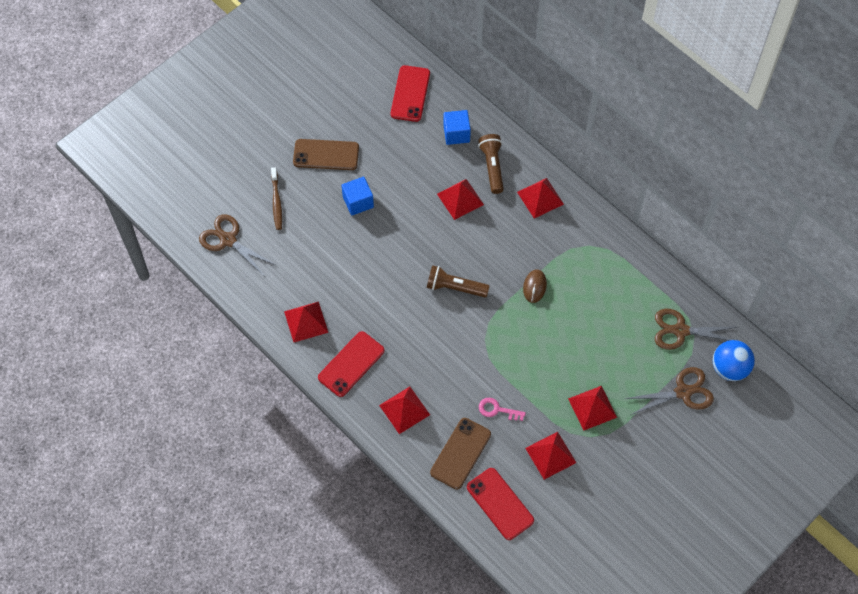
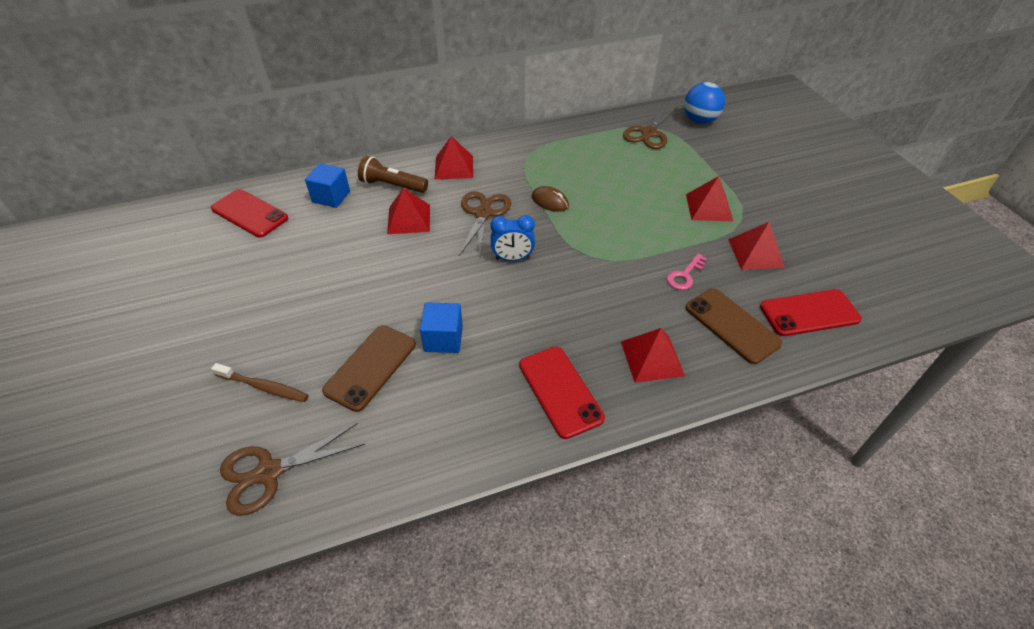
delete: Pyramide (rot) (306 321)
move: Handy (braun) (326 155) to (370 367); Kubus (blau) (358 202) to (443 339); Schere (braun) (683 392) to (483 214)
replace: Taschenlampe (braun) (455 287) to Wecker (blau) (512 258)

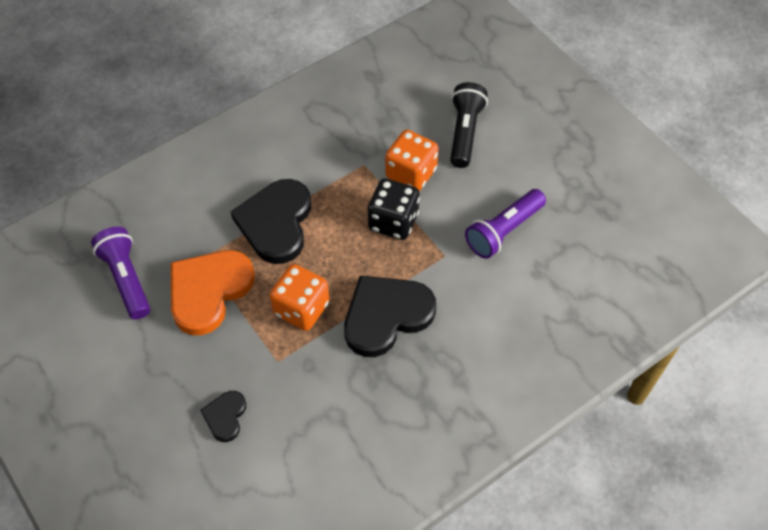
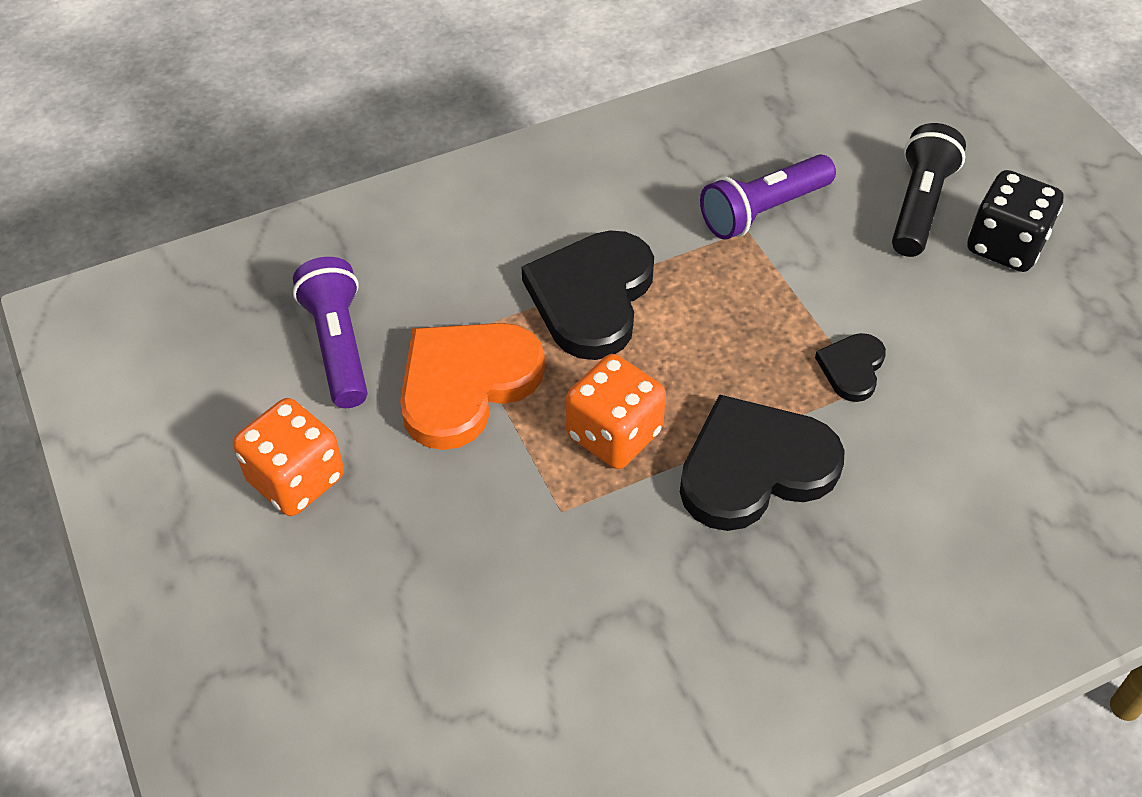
move: Spielwürfel (orange) (411 173) to (296 479); Spielwürfel (schwarz) (393 221) to (1005 245); Taschenlampe (lila) (503 231) to (763 211); Herz (schwarz) (225 416) to (852 368)

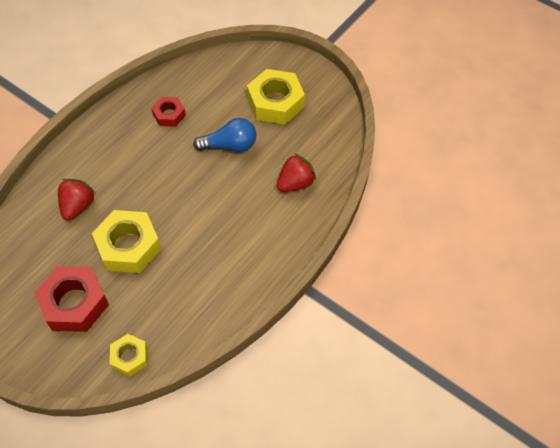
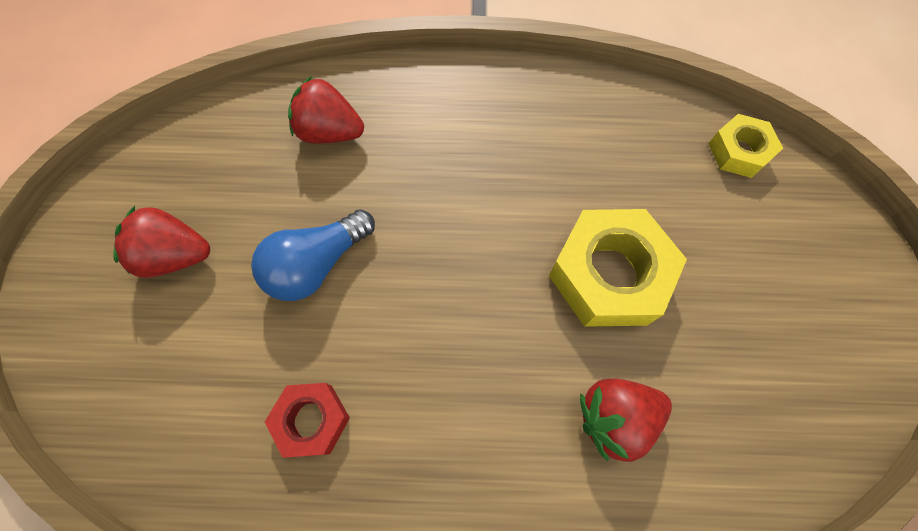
delete: Sechskantmutter (rot) (74 303)
replace: Sechskantmutter (gelb) (275 103) to Erdbeere (rot) (176 256)
rotate: Glühbirne (blau) (230 145) = (317 264) 90 degrees counterclockwise

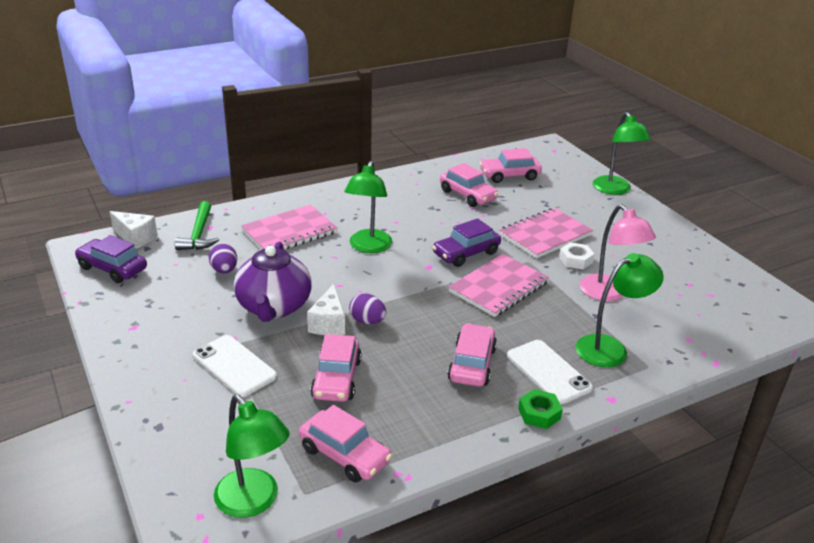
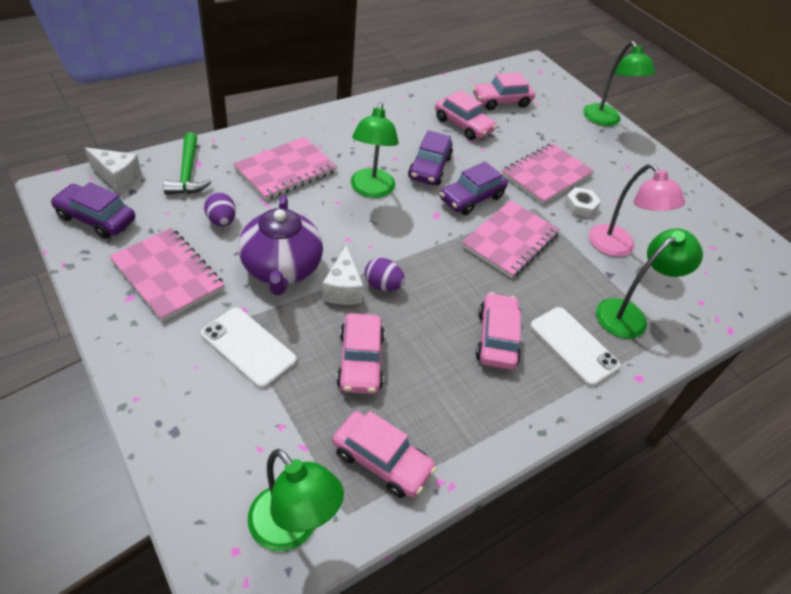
delete: Sechskantmutter (grün) (539 413)
insert: Auto (lila) (429 168); Notizbuch (rosa) (168 275)

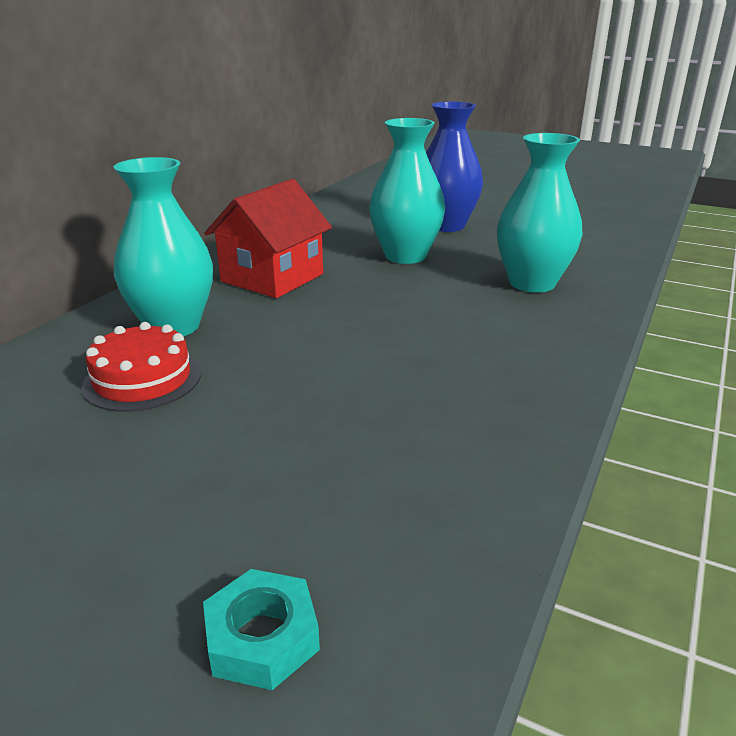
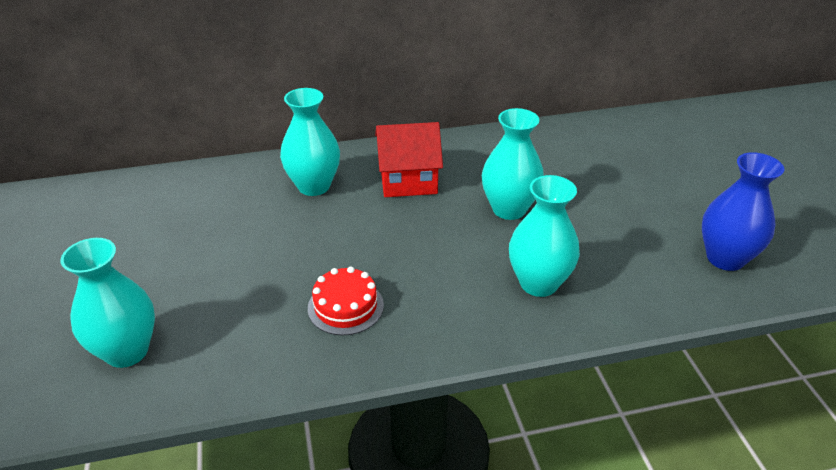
move: Vase (blau) (446 226) to (725 258); Kuchen (rot) (142 379) to (345 306)
replace: Sechskantmutter (türkis) (262 637) to Vase (türkis) (127 351)

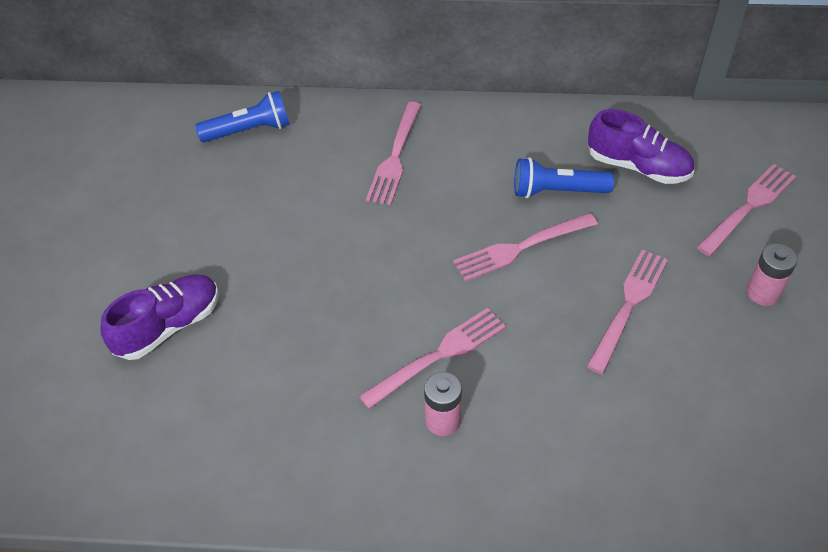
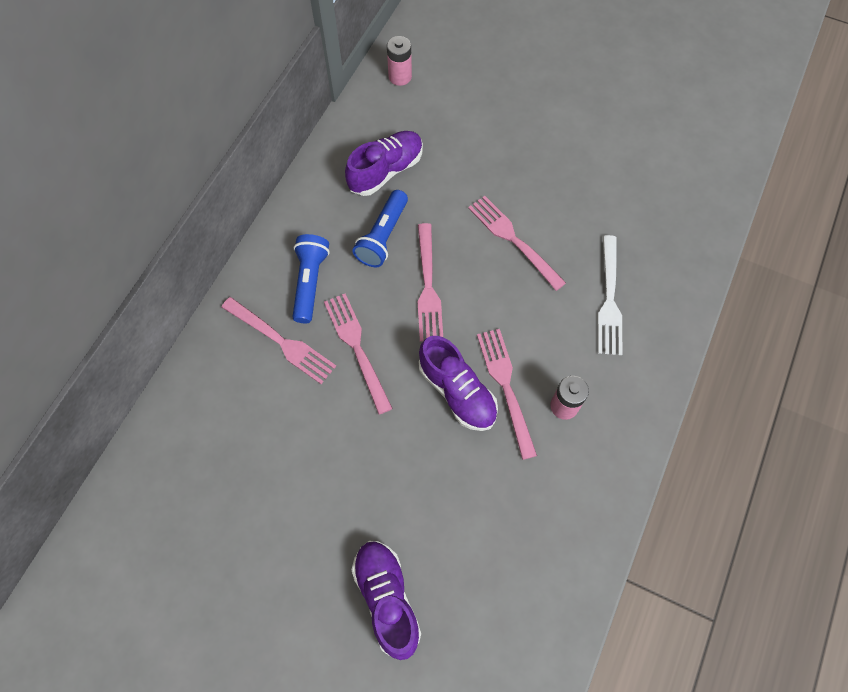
insert: Gabel (weiß) (609 299); Schuh (lila) (457 392)
move: Taschenlampe (blau) (249 130) to (310 282); Gabel (rosa) (748 207) to (357 348); Batterie (rosa) (762 293) to (400 76)

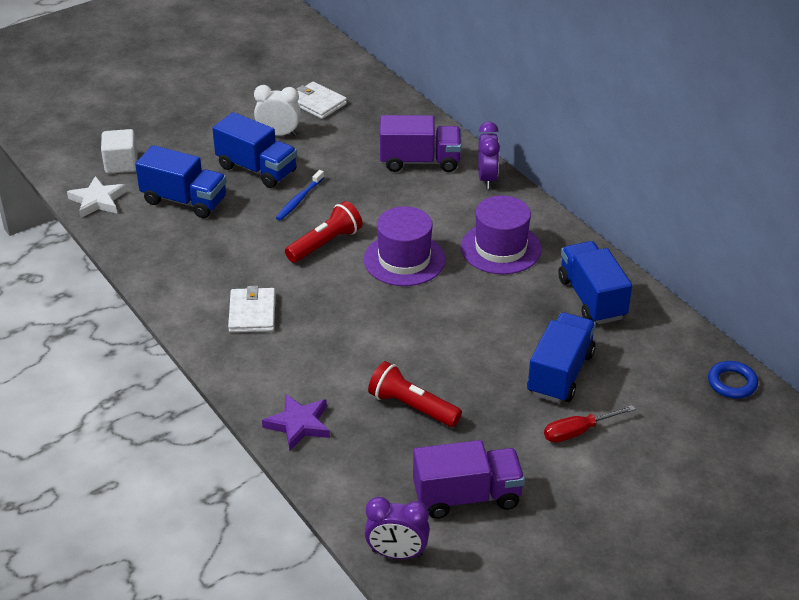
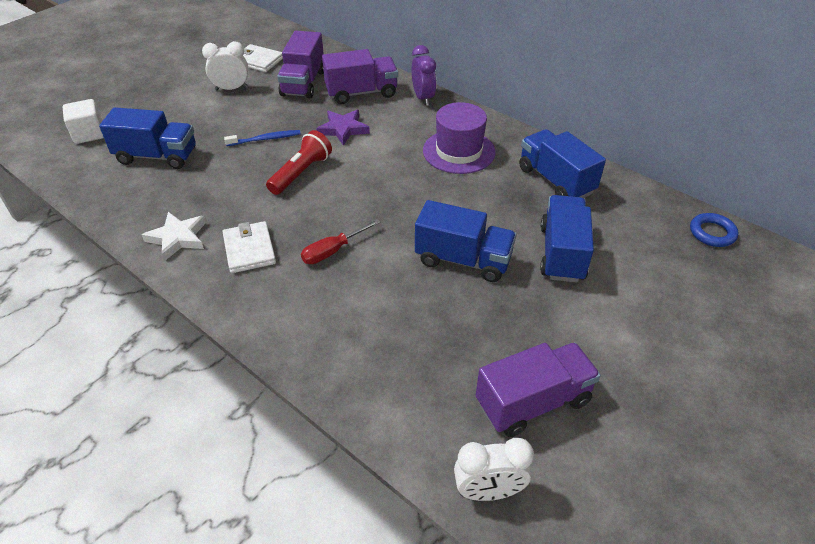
delete: Hut (lila) (404 259); Taschenlampe (rot) (412 407)
insert: Lastwagen (lila) (303 83)
move: Lastwagen (blau) (257 169) to (463 260); Stern (weiß) (98 201) to (178 238); Stern (lila) (298 424) to (343 129); Schraubenzieher (rot) (578 432) to (333 251)
recolor: Wecker (lila) (397 554) to Wecker (weiß) (488 491)
rotate: Zahnbürste (blau) (299 200) = (265 139) 120 degrees counterclockwise

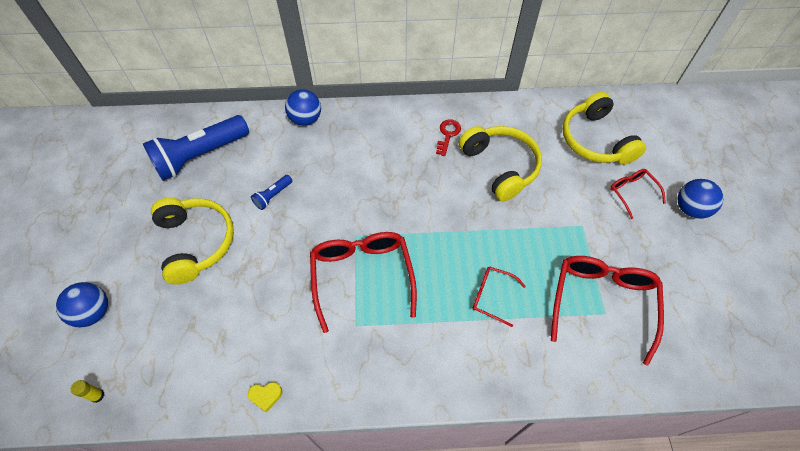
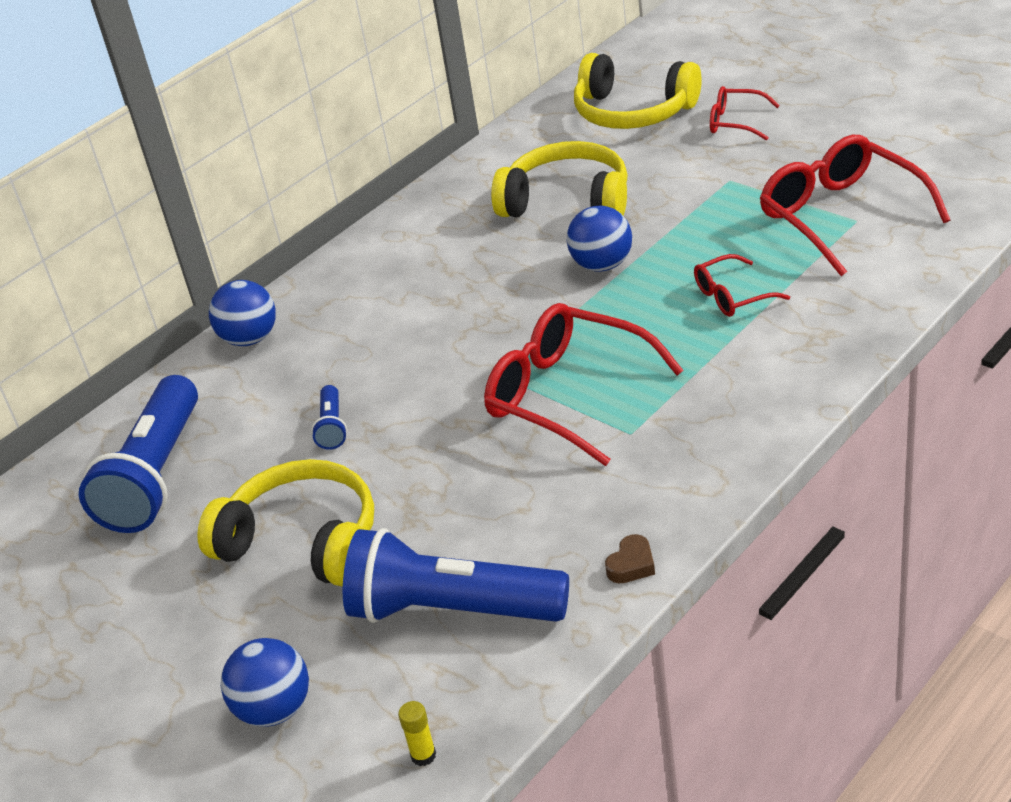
delete: Schlüssel (rot) (448 135)
insert: Taschenlampe (blau) (451 610)
move: Ball (blau) (690 209) to (602 265)
recolor: Herz (gelb) (266 396) to Herz (braun) (631 565)

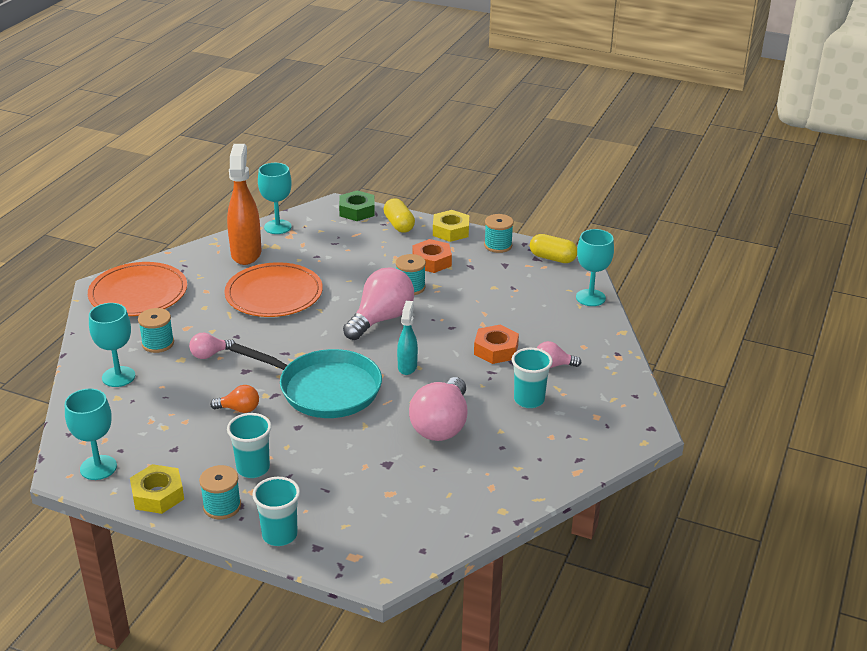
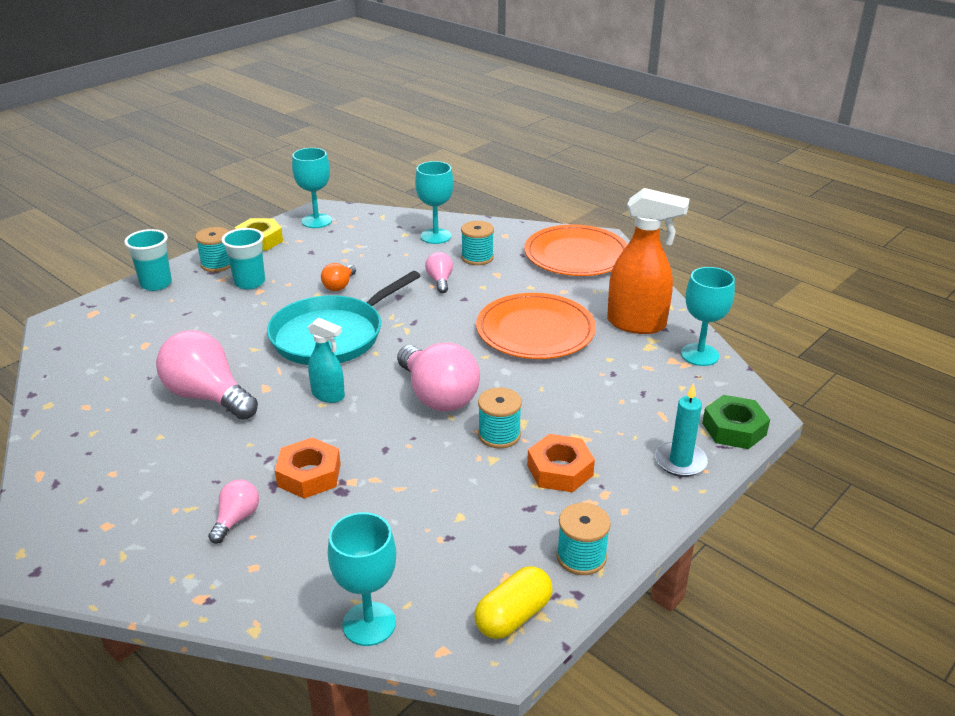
delete: Sechskantmutter (gelb) (450 231); Becher (türkis) (529 400)
replace: Kapsel (gelb) (399 225) to Kerze (türkis) (680 461)

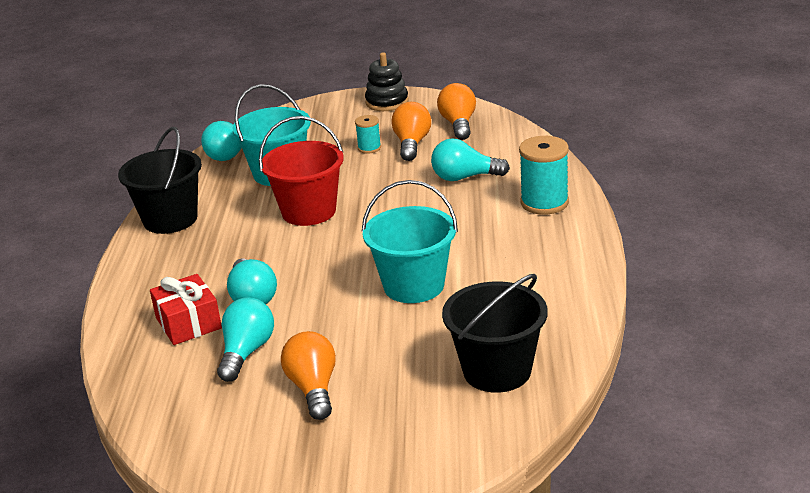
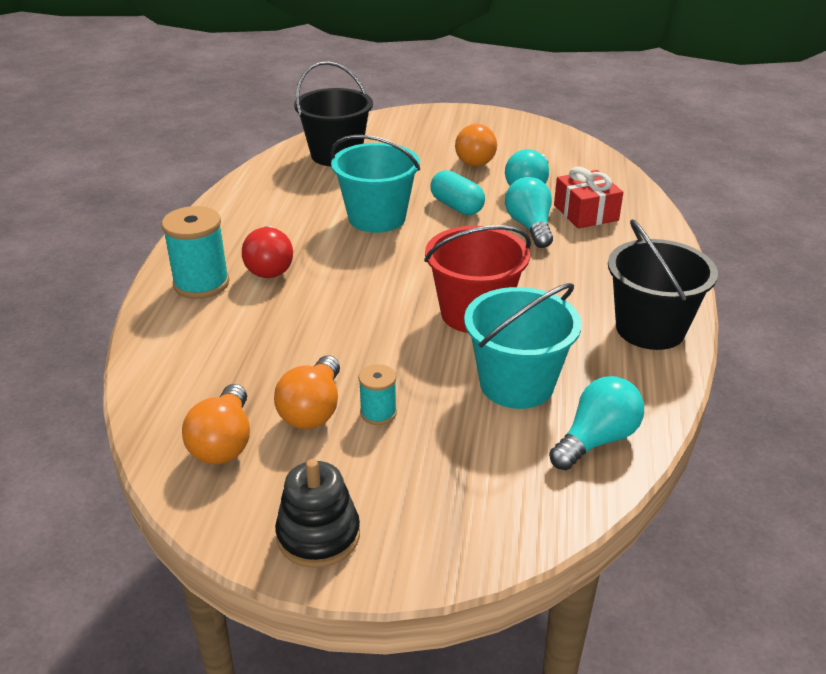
delete: Glühbirne (türkis) (465 177)
insert: Kapsel (türkis) (457 206); Glühbirne (rot) (269 267)

